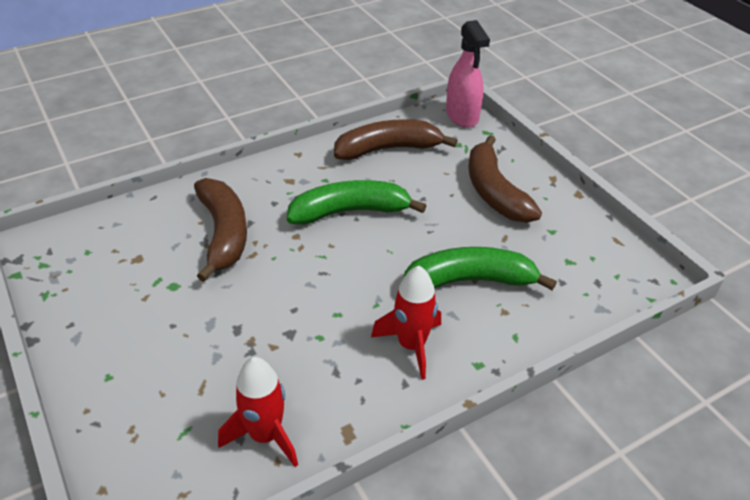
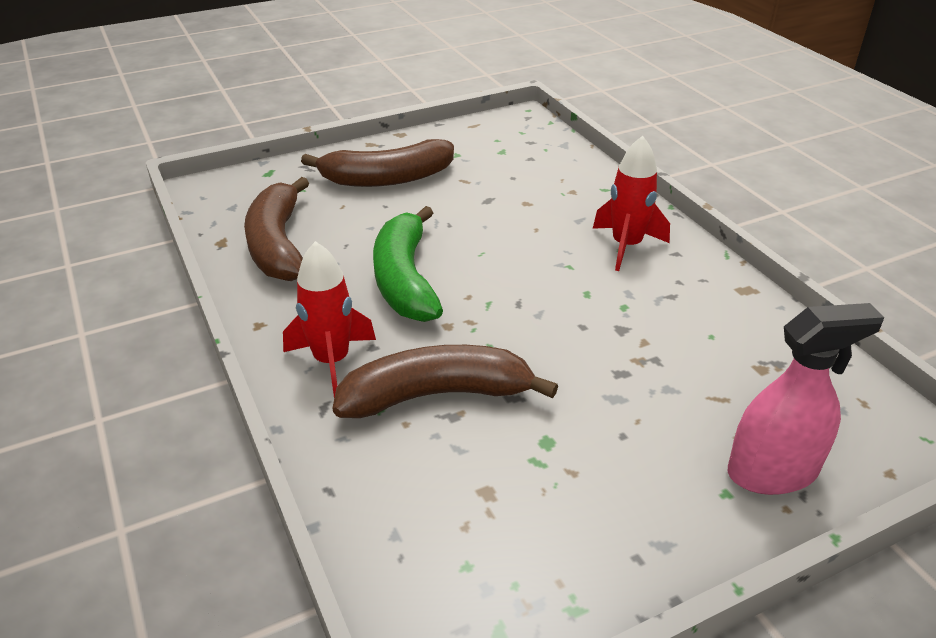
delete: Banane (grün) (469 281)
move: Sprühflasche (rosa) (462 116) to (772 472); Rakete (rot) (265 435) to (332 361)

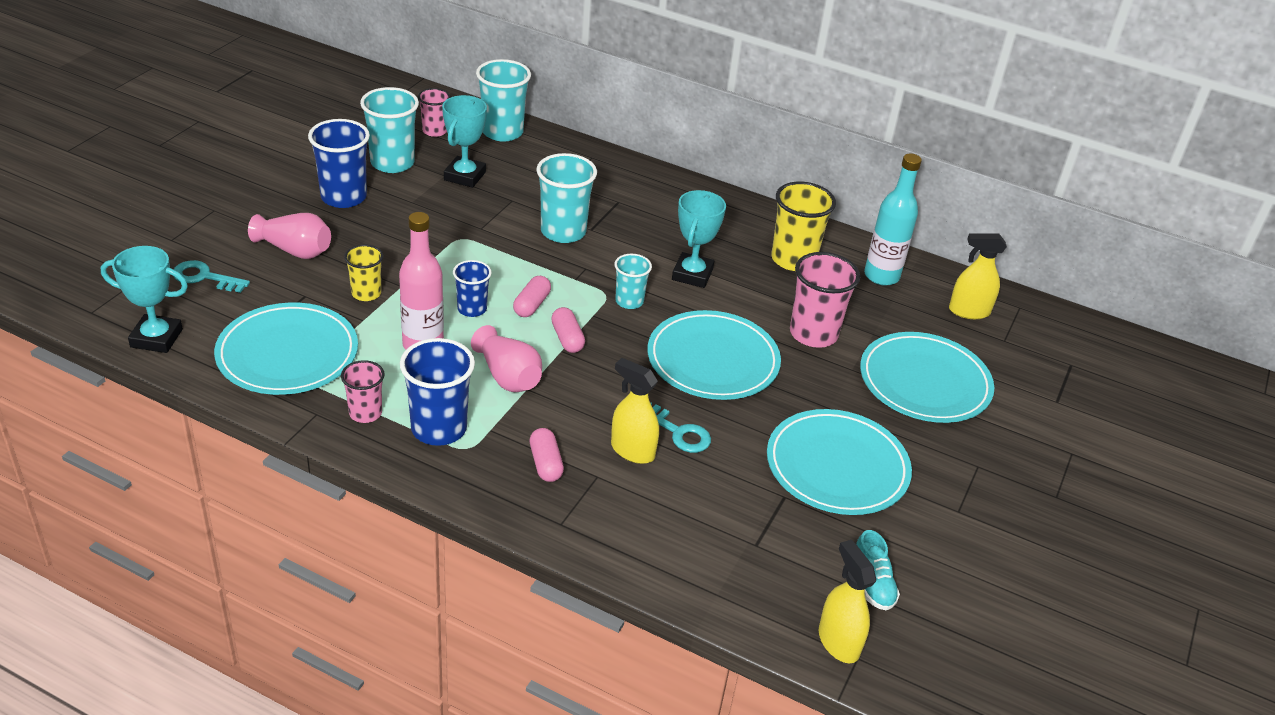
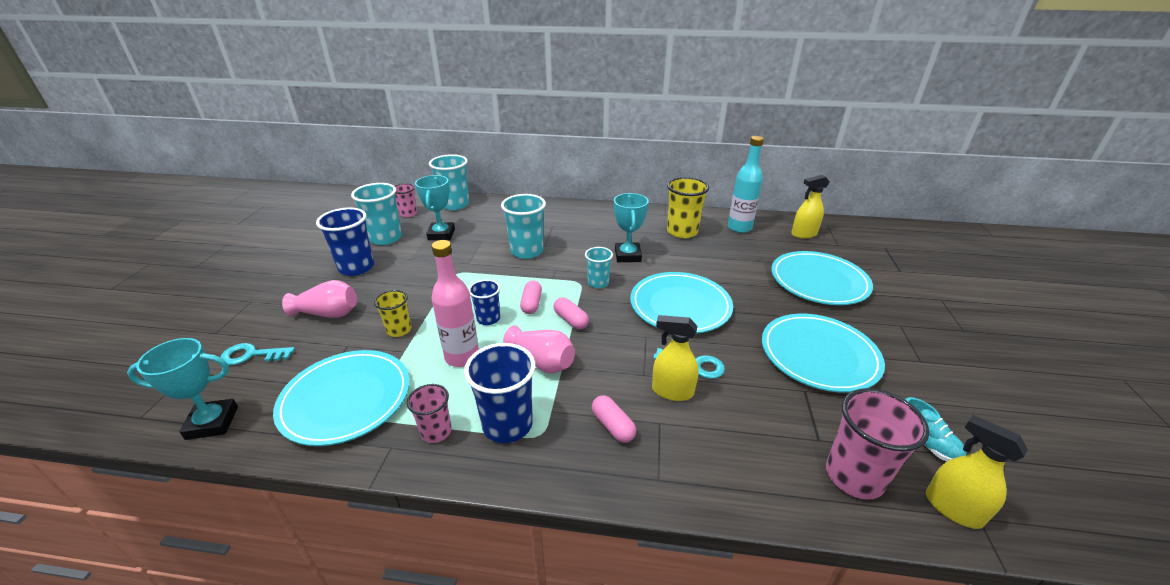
move: Becher (rosa) (813 334) to (854 476)

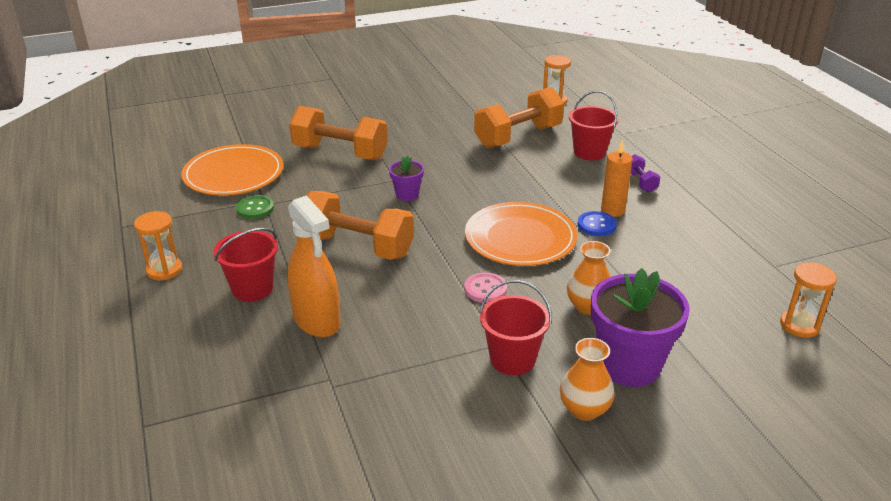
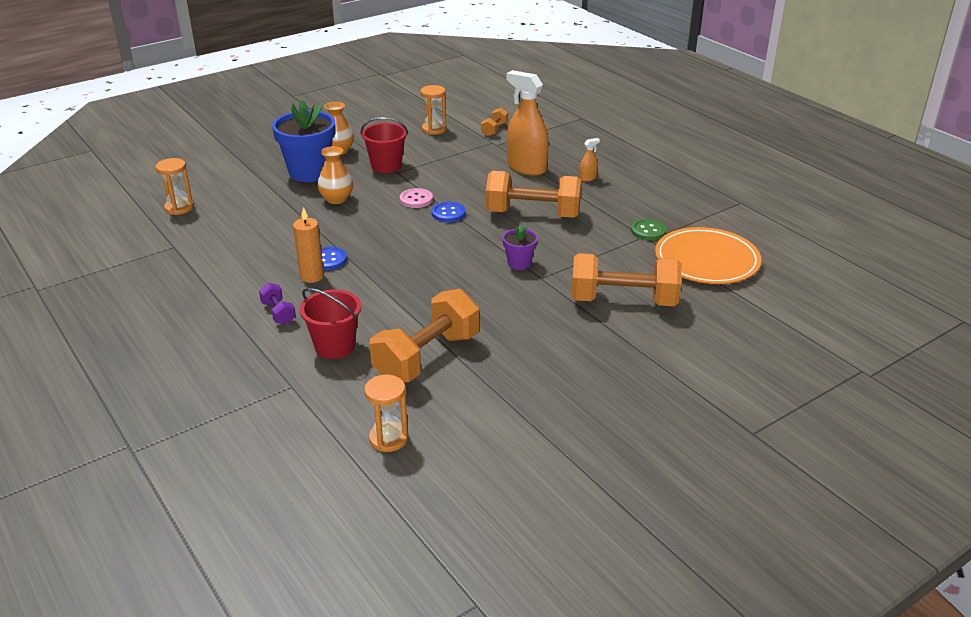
delete: Teller (orange) (520 238)
insert: Hantel (orange) (494 130); Knopf (blau) (448 213)
move: Sanduhr (orange) (164 270) to (434 129)
replace: Eimer (rot) (252 288) to Sprühflasche (orange) (588 178)
recolor: Blumentopf (lila) (629 365) to Blumentopf (blau) (309 172)

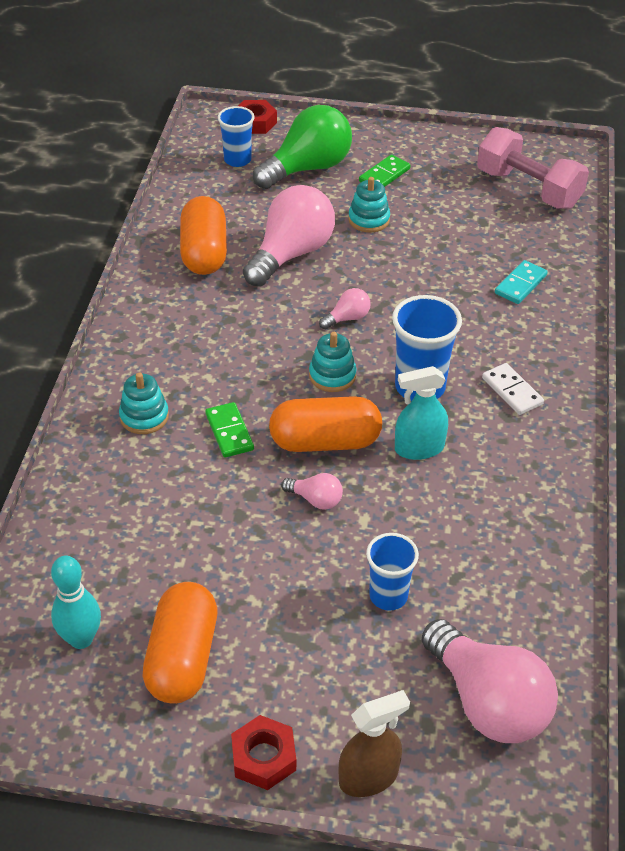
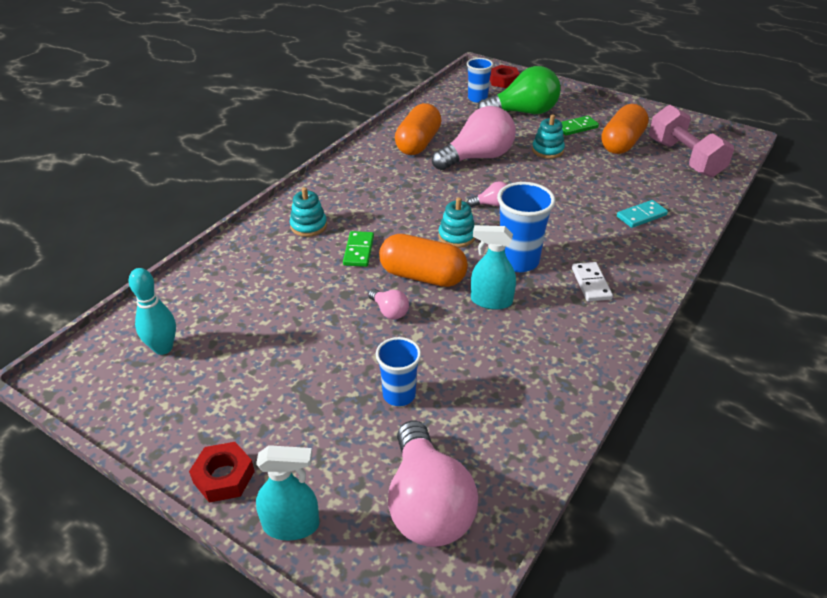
move: Kapsel (orange) (182 658) to (621 143)
recolor: Sprühflasche (braun) (369 777) to Sprühflasche (türkis) (291 525)

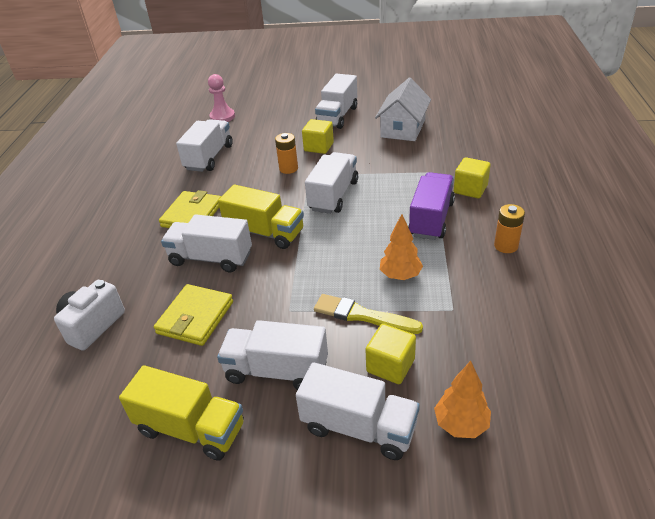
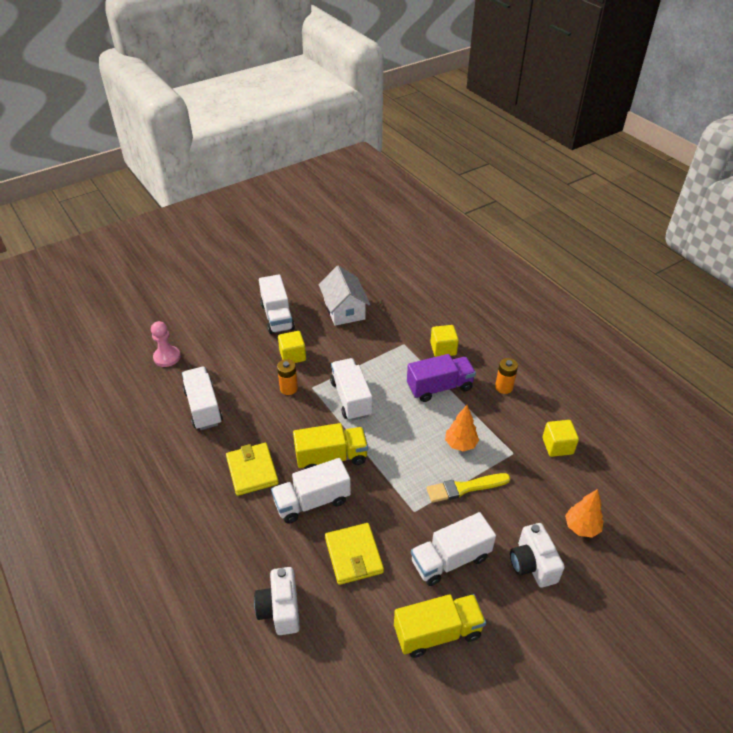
move: Kubus (gelb) (390 366) to (557 446)
replace: Lastwagen (weiß) (359 427) to Kamera (weiß) (532 564)
rotate: Lastwagen (lila) (431 219) = (439 387) 90 degrees clockwise

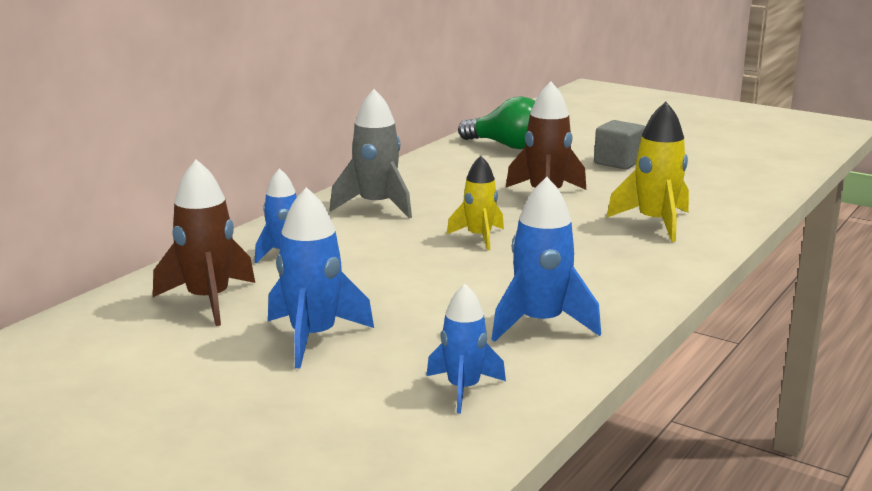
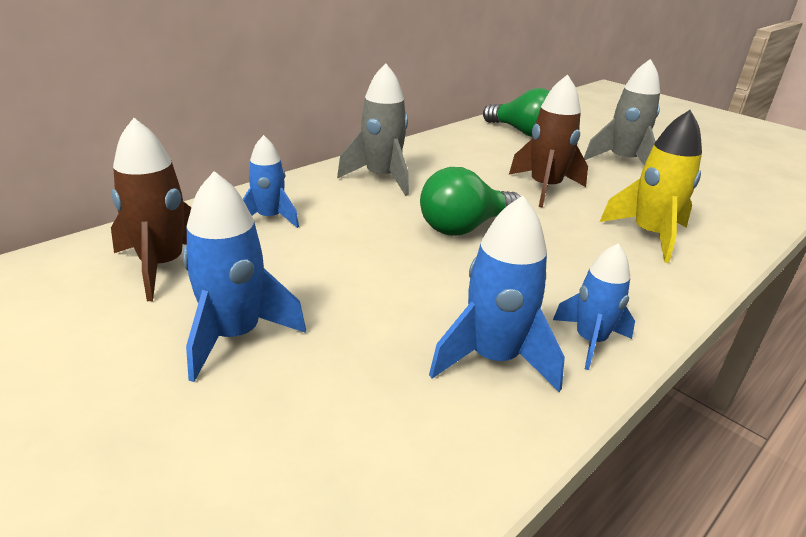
move: Rakete (blau) (463 389) to (590 341)
replace: Kubus (grau) (618 162) to Rakete (grau) (622 161); Rakete (gelb) (479 237) to Glühbirne (grün) (464 227)

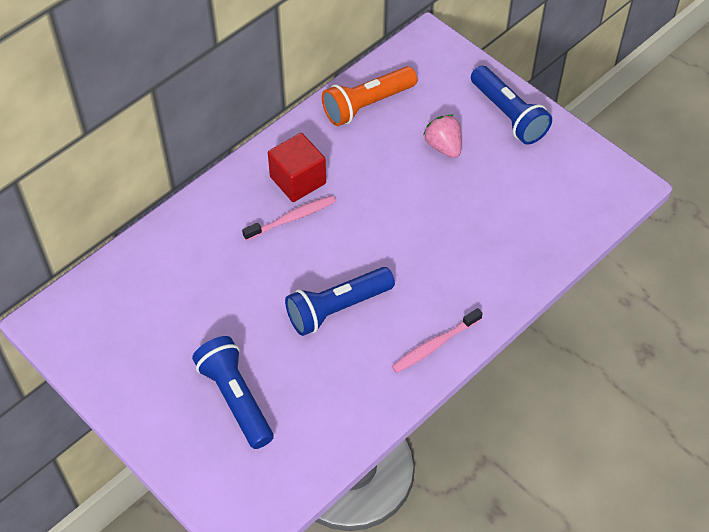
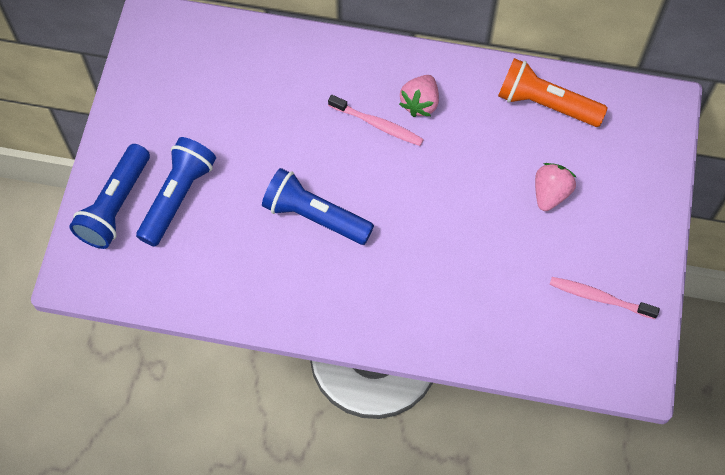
move: Taschenlampe (blau) (508 115) to (115 205); Zahnbürste (rosa) (434 345) to (599 298)
replace: Kubus (rot) (298 180) to Erdbeere (rosa) (420 103)

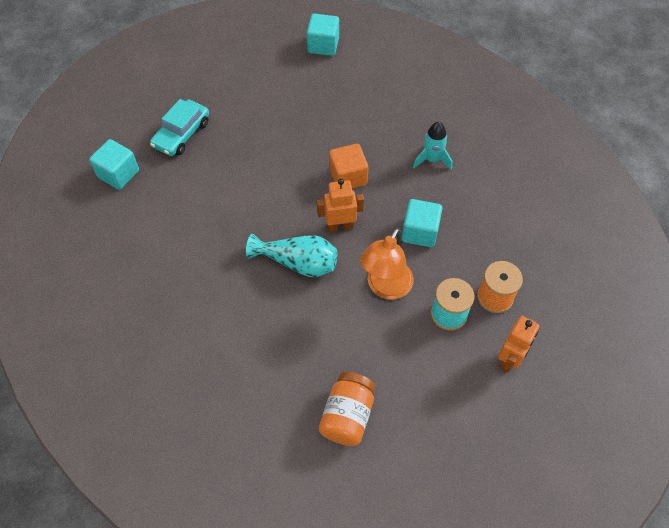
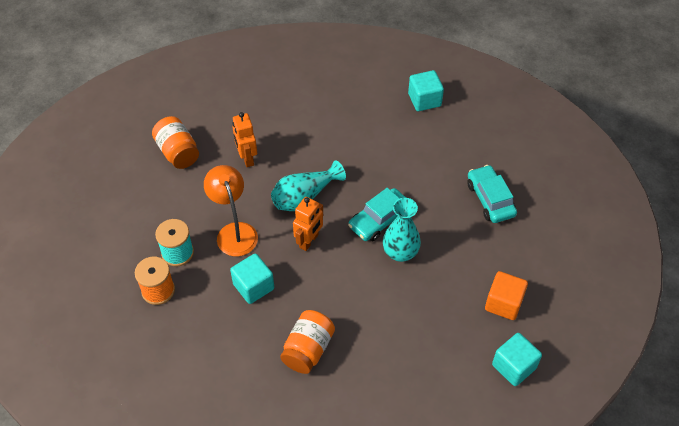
insert: Auto (türkis) (379 220); Vase (türkis) (400 252)
move: Kubus (türkis) (118 174) to (424 100); Kubus (orange) (348 177) to (503 303); Roboter (orange) (509 359) to (247 158)
replace: Rakete (türkis) (432 159) to Einmachglas (orange) (308 349)

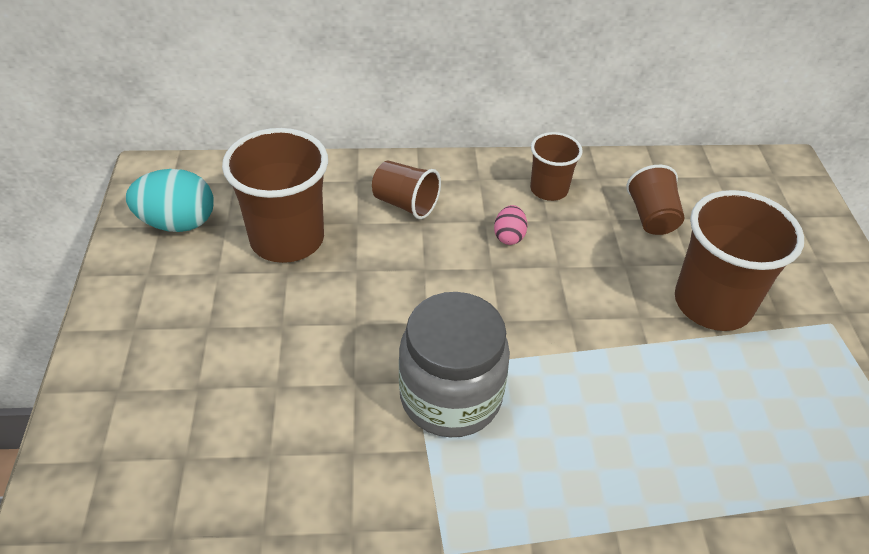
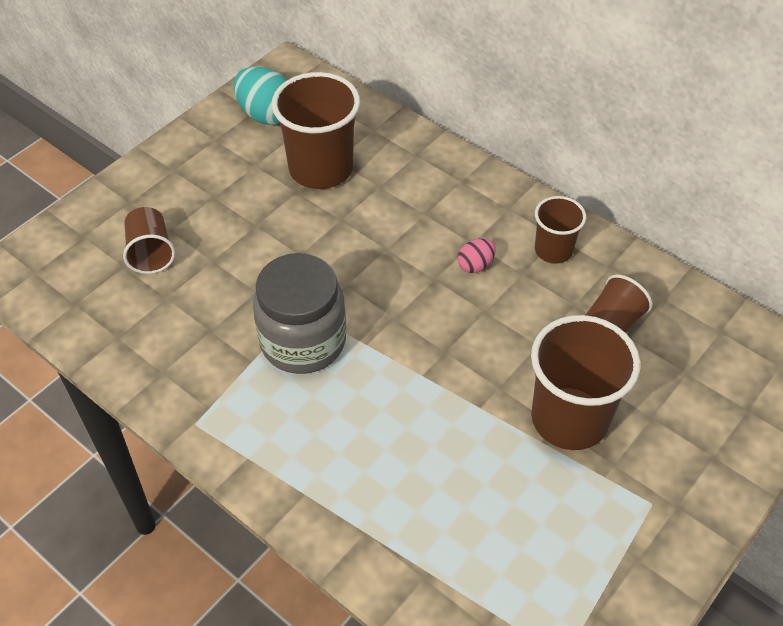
move: Becher (braun) (405 204) to (151 253)

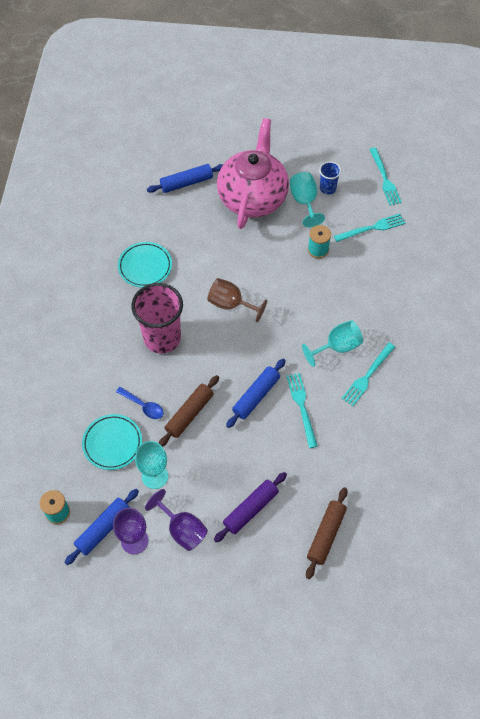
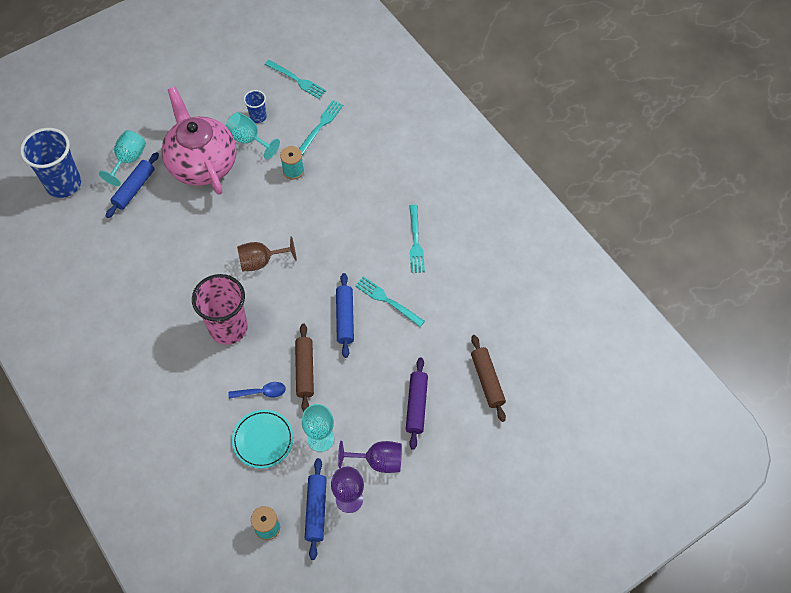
delete: Teller (türkis) (145 266)
insert: Becher (blau) (63 184)
move: Kelch (türkis) (337 347) to (128 160)

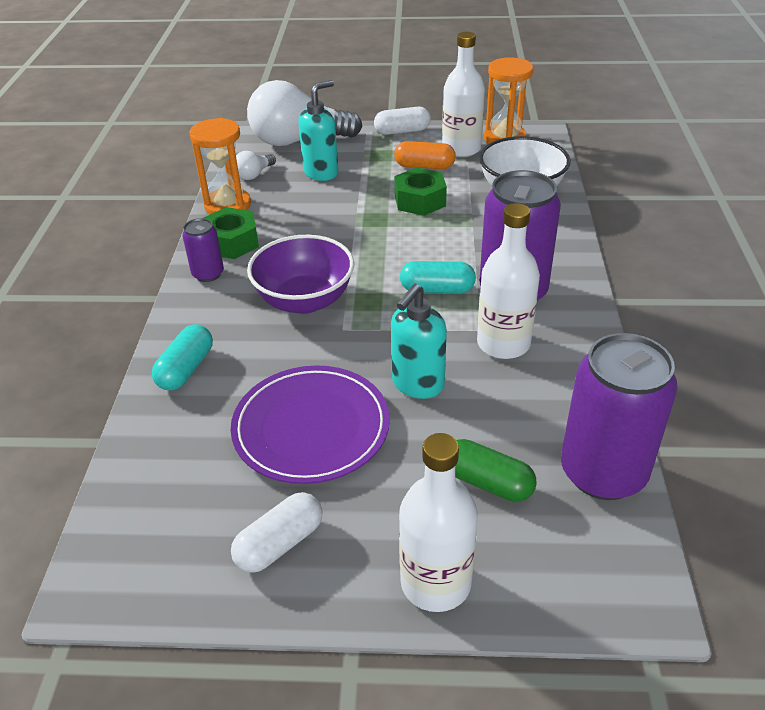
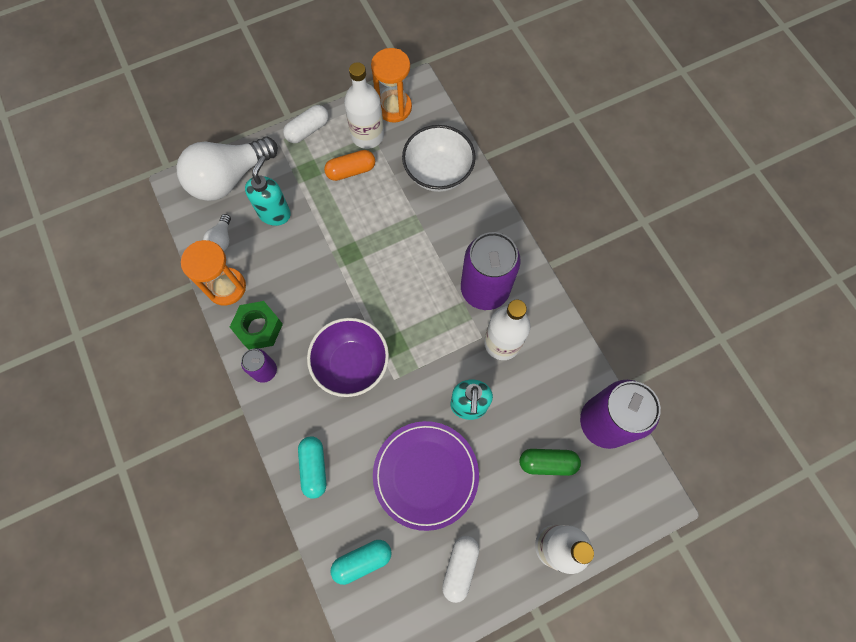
delete: Sechskantmutter (grün) (420 200)
move: Kapsel (türkis) (437 289) to (362 561)

